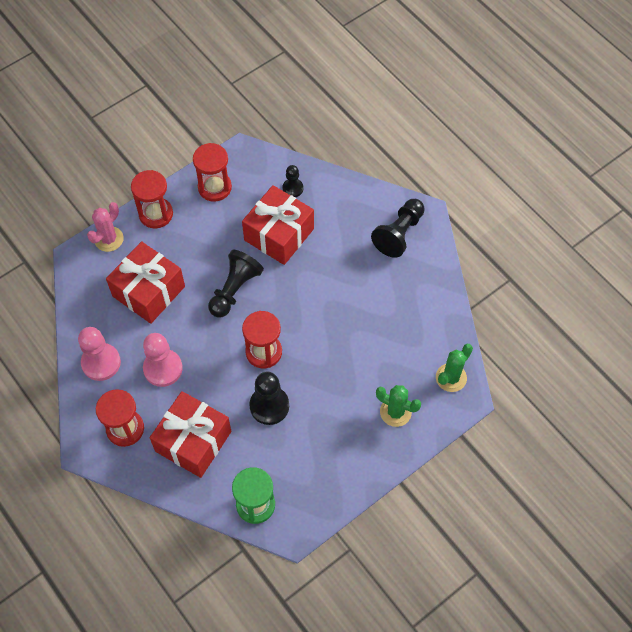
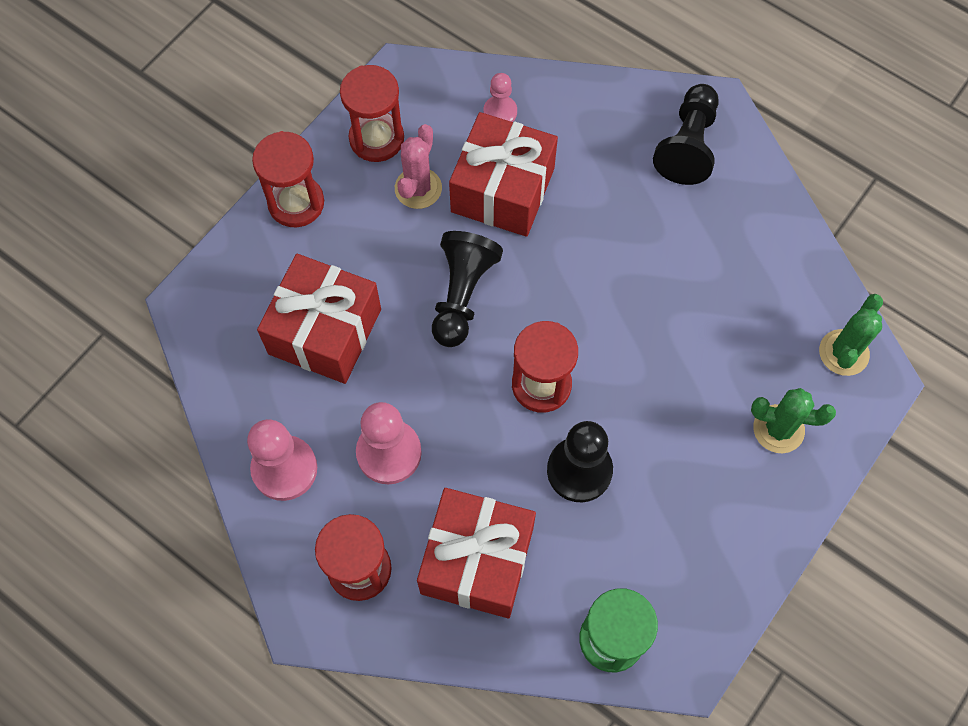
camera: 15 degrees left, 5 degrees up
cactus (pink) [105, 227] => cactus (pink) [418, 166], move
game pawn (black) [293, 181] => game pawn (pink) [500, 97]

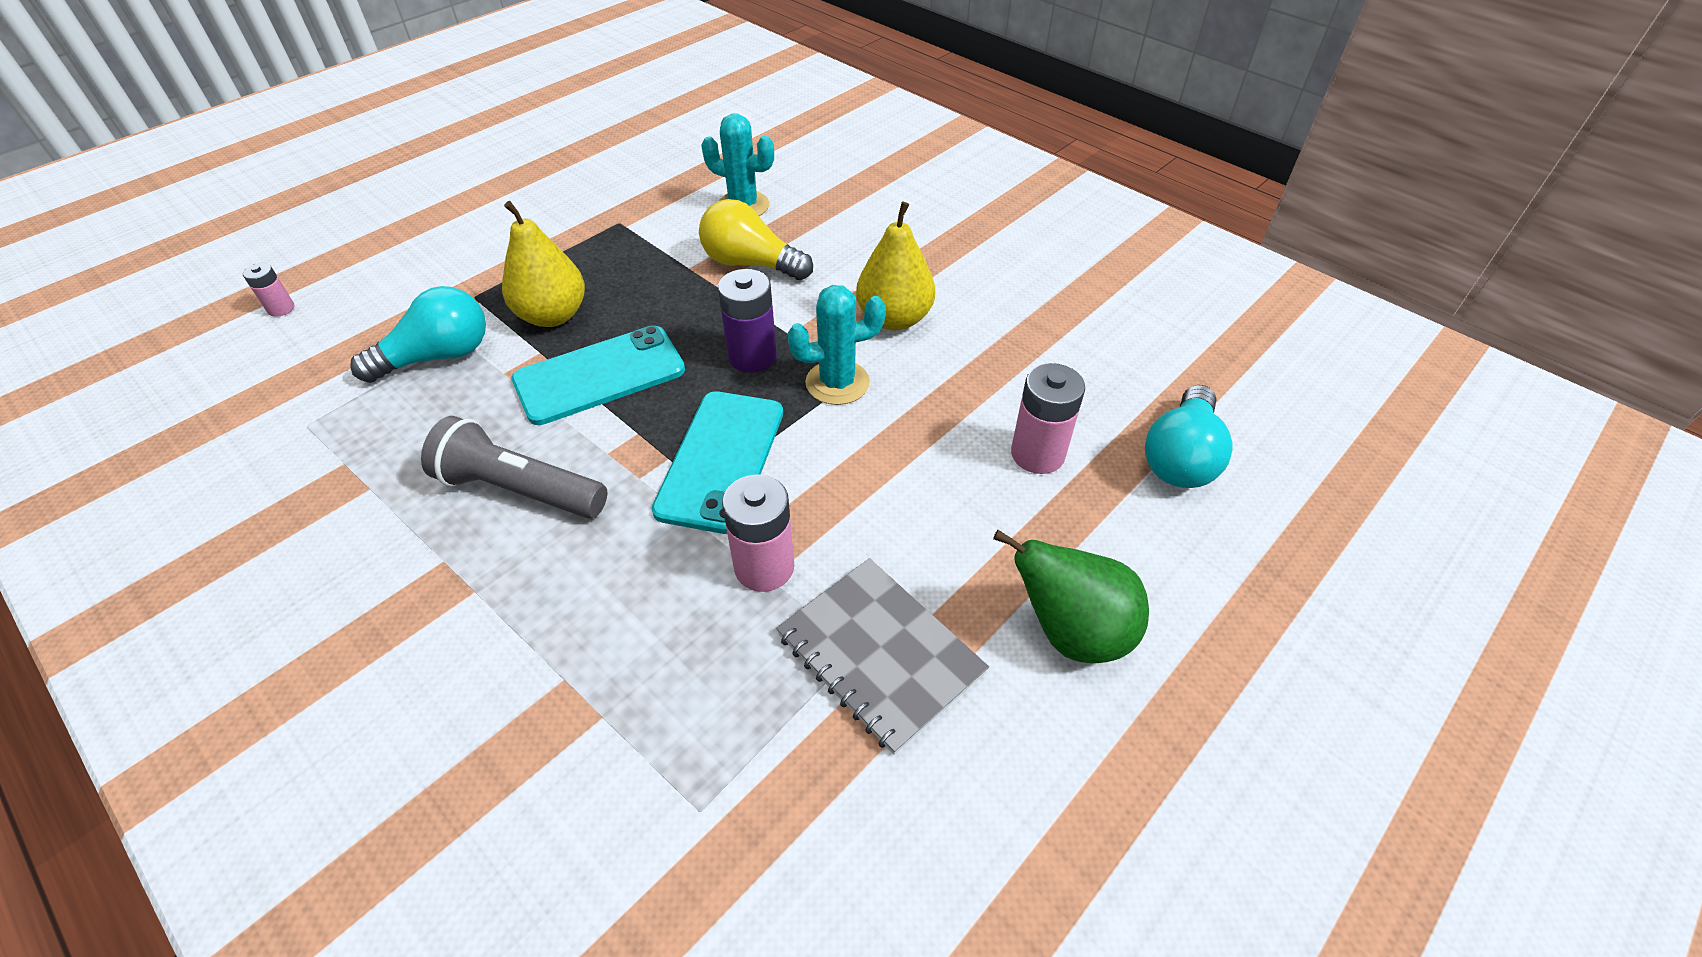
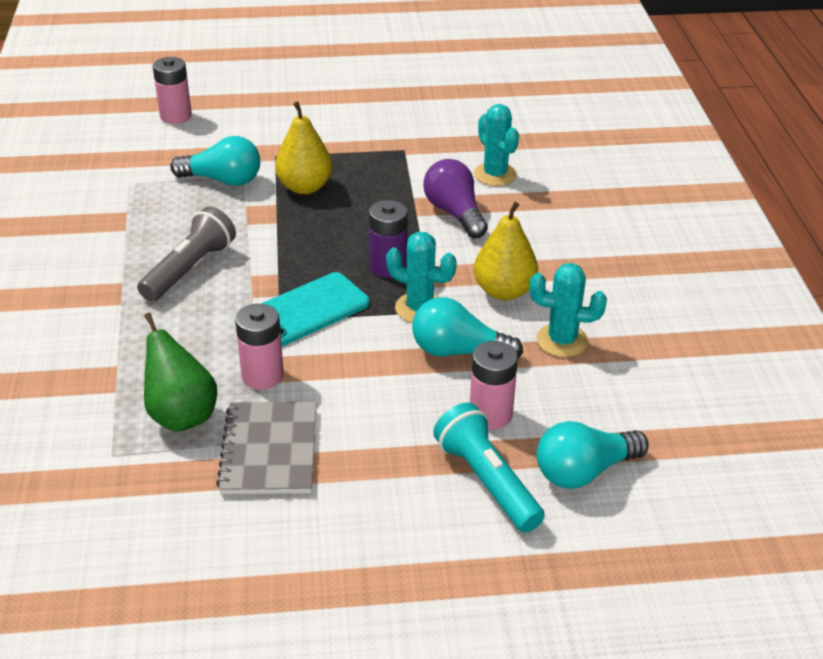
camera: 40 degrees right, 10 degrees down
battery (pink) [269, 290] => battery (pink) [172, 90], x1.81
torch (ash-grey) [514, 467] => torch (ash-grey) [186, 254], 60 degrees clockwise
phone (aqua) [598, 375] => nothing
bulb (bright yellow) [756, 239] => bulb (violet) [455, 198]
toy pear (leaf-green) [1071, 596] => toy pear (leaf-green) [180, 372], move
nothing => bulb (aqua) [467, 327]
nothing => torch (aqua) [489, 467]
nothing => cactus (aqua) [568, 310]

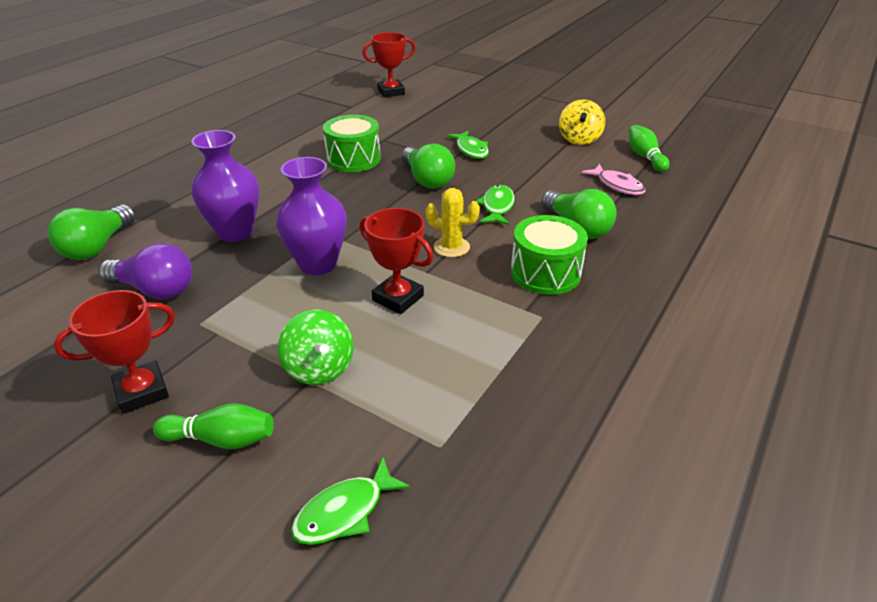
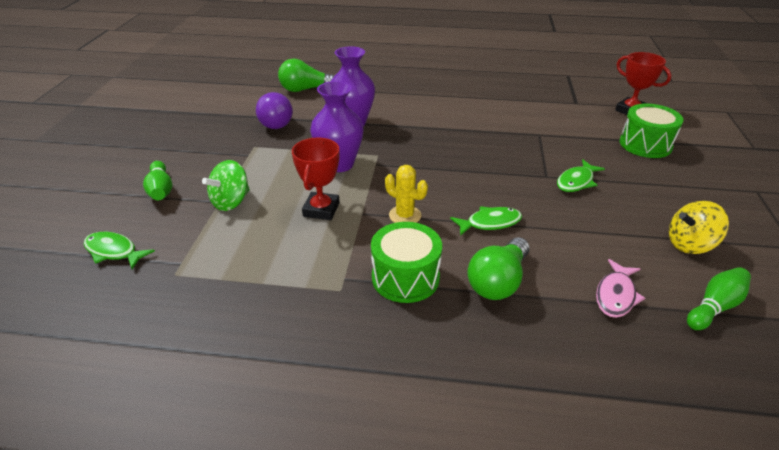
camera: 65 degrees right, 0 degrees up
prize cup (crimson) [114, 352] => nothing
drum (leaf-green) [352, 143] => drum (leaf-green) [652, 130], move
bulb (leaf-green) [428, 166] => nothing
cactus (bright yellow) [453, 222] => cactus (bright yellow) [406, 194], 45 degrees counterclockwise

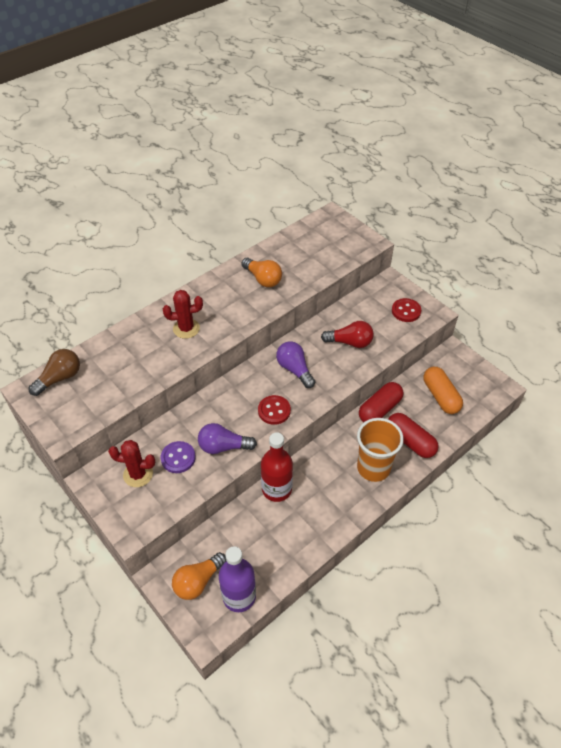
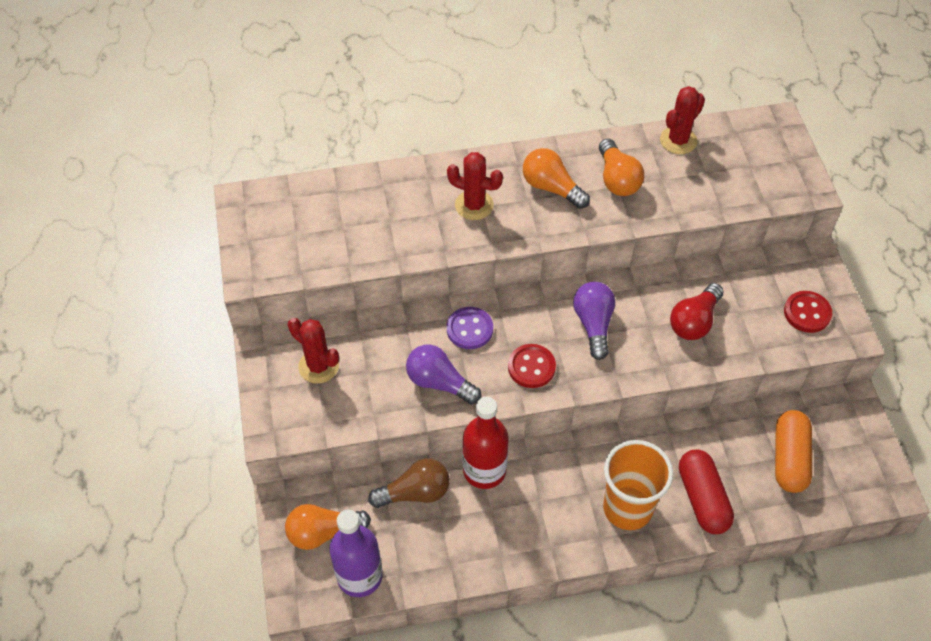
camera: 30 degrees right, 5 degrees up
bulb (russet) [54, 372] => bulb (russet) [409, 483], move
shirt button (violet) [178, 457] => shirt button (violet) [470, 328], move
bulb (crimson) [347, 334] => bulb (crimson) [697, 311], 90 degrees clockwise
pill (crimson) [381, 402] => nothing
nothing => bulb (orange-coloured) [556, 178]
nothing => cactus (crimson) [682, 120]

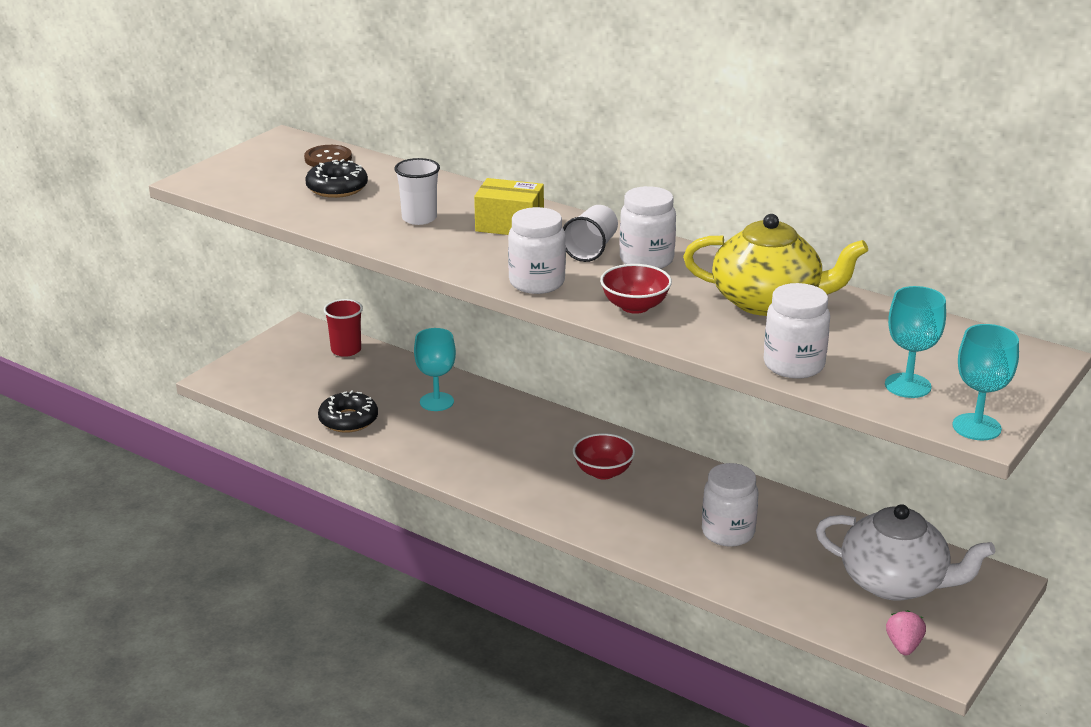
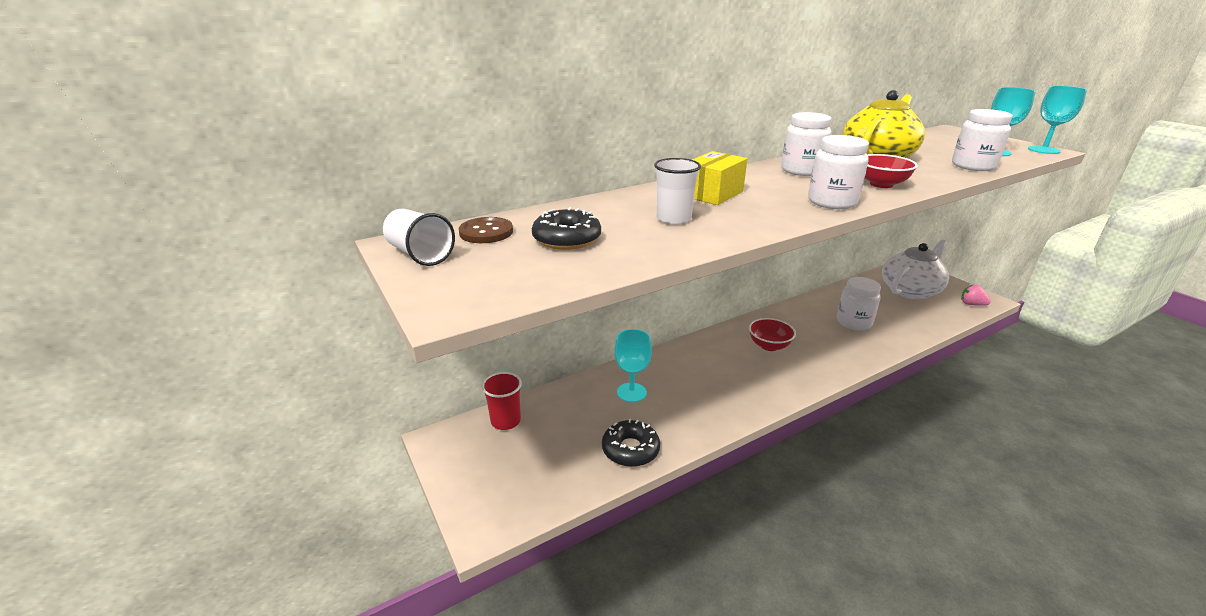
camera: 65 degrees left, 0 degrees up
beaker (snow-white) [590, 233] => beaker (snow-white) [419, 237], move

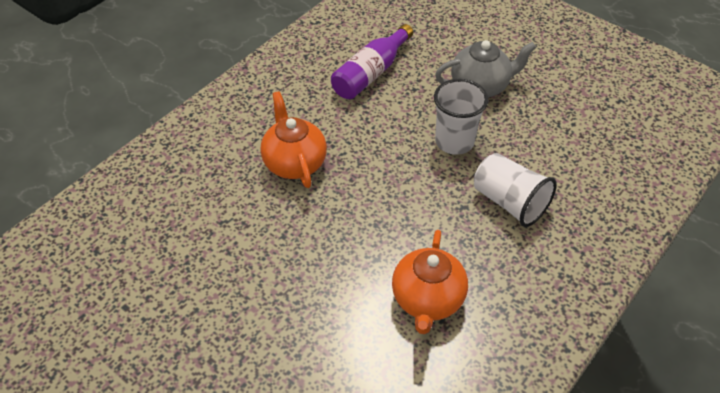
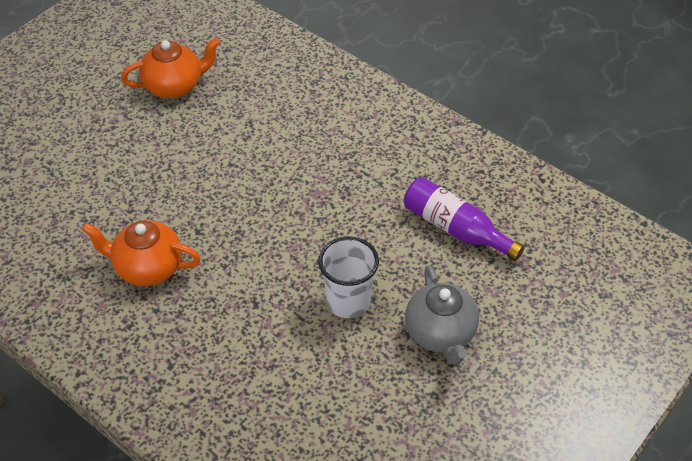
camera: 90 degrees right, 0 degrees up
china teapot (orange-coloured) [293, 139] => china teapot (orange-coloured) [170, 67], move
beaker (snow-white) [515, 190] => nothing

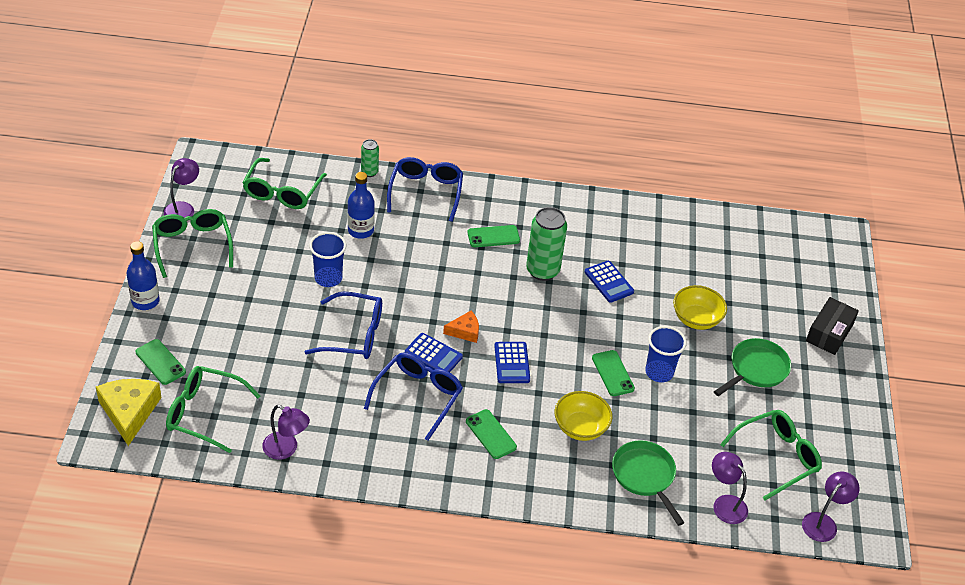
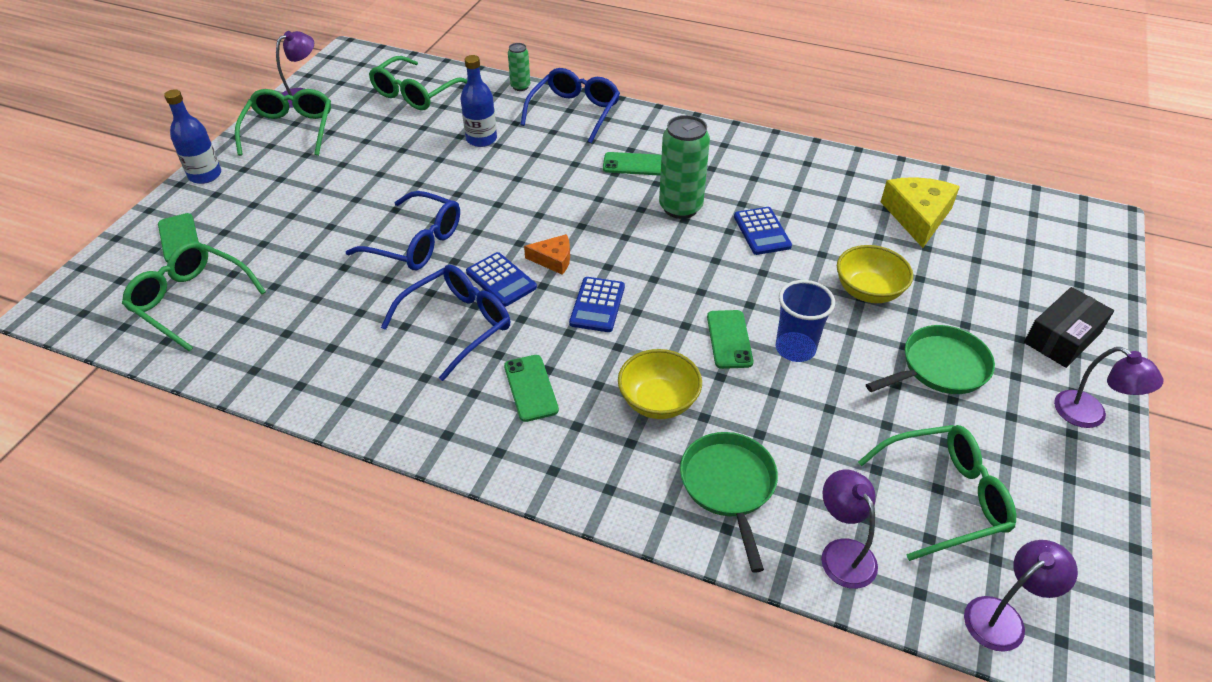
camera: 20 degrees right, 0 degrees up
cheese wedge (bright yellow) [129, 412] => cheese wedge (bright yellow) [920, 212], move
lamp (violet) [286, 432] => lamp (violet) [1109, 387], move
beaker (blue) [327, 259] => nothing

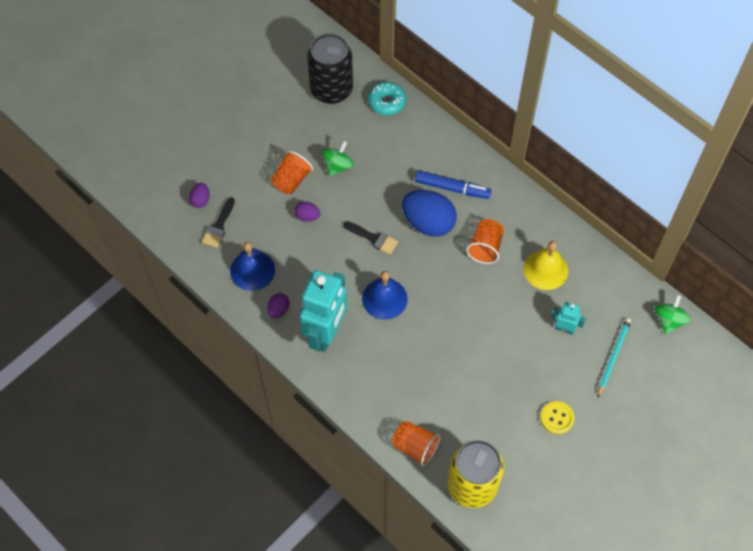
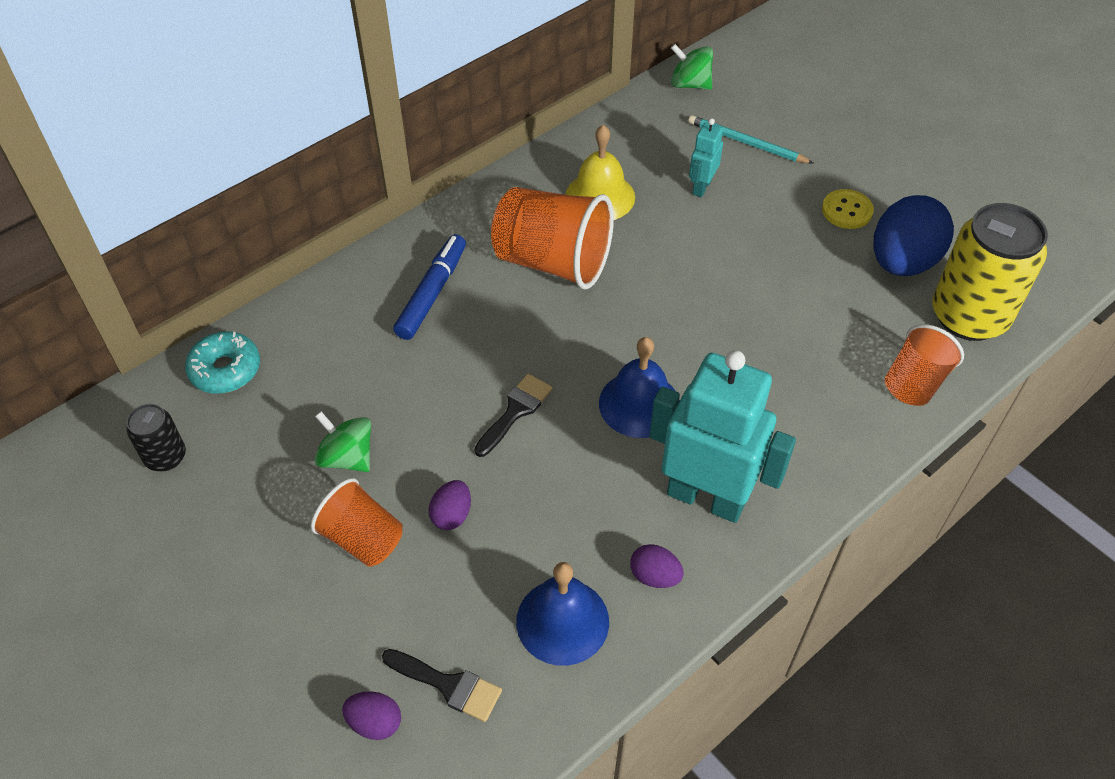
camera: 85 degrees left, 10 degrees down
tin (black) [330, 68] => tin (black) [156, 437], x0.49
toy egg (blue) [429, 213] => toy egg (blue) [913, 235], move
beaker (orange-coloured) [485, 241] => beaker (orange-coloured) [552, 238], x1.67

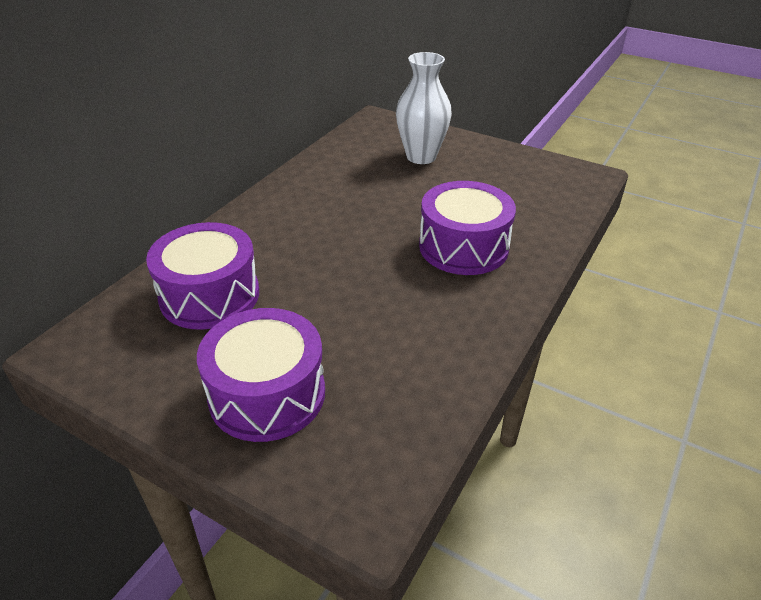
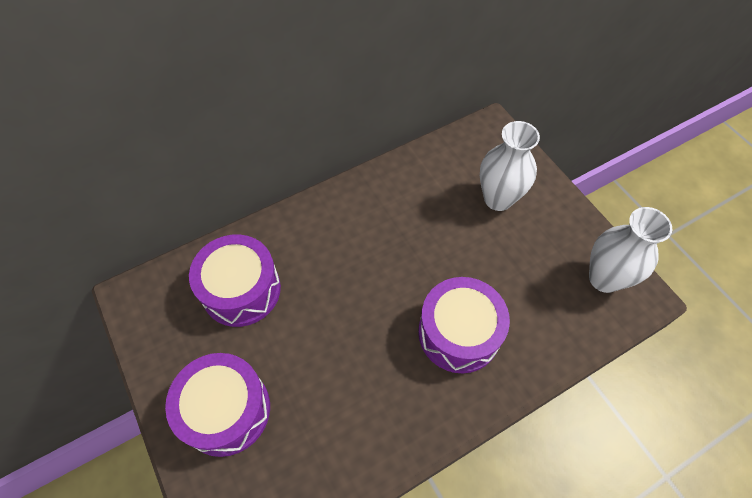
camera: 30 degrees right, 20 degrees up
nothing => tall vase (snow-white) [630, 250]

